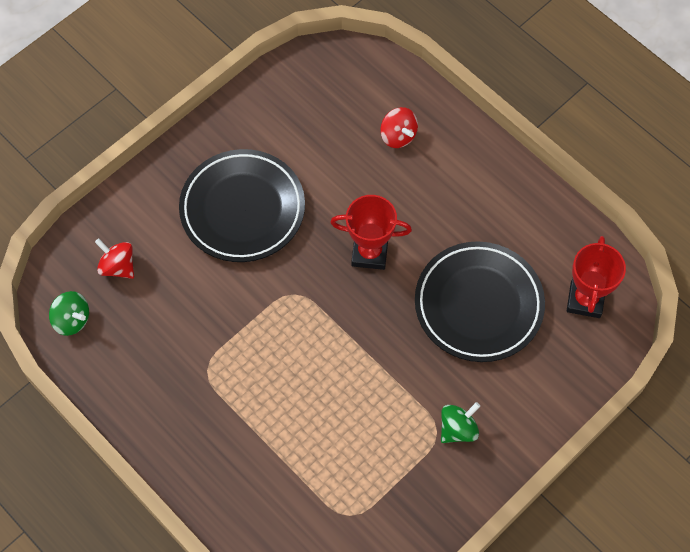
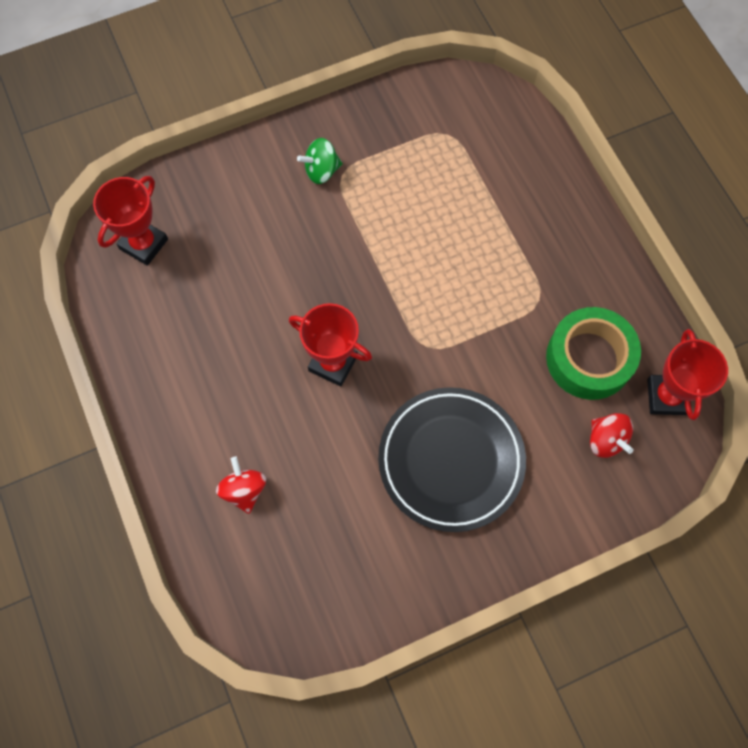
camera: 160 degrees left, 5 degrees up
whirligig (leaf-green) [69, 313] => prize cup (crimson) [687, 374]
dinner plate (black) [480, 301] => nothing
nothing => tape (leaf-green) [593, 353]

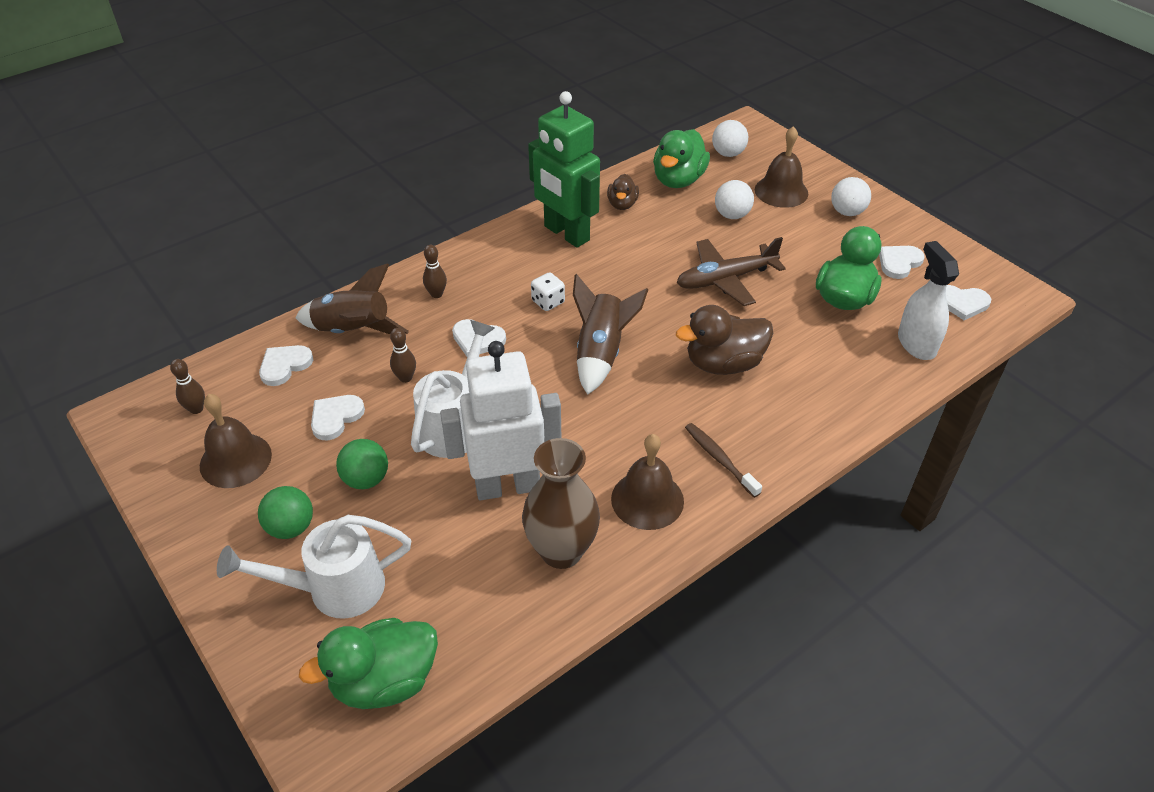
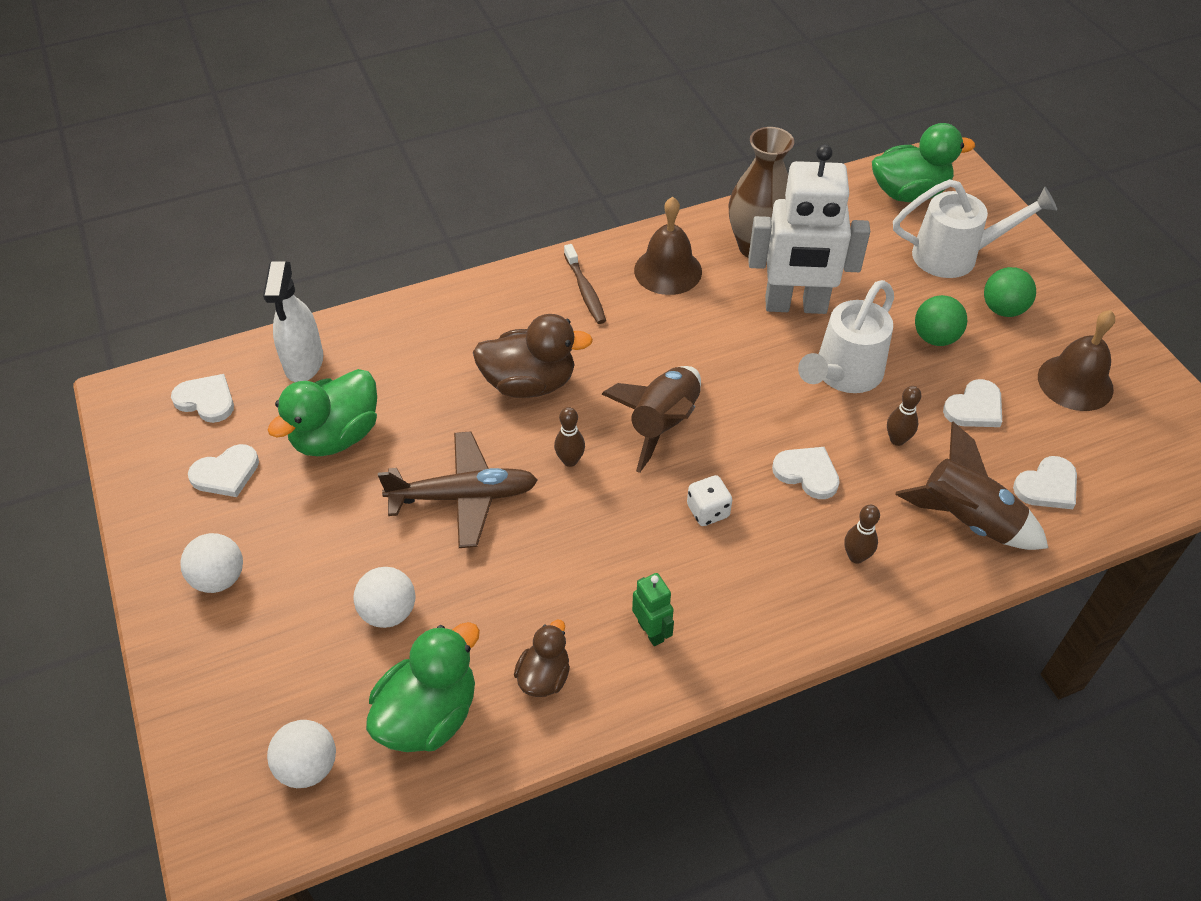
camera: 165 degrees left, 5 degrees up
skittle (russet) [187, 386] => skittle (russet) [569, 437], move
robot (leaf-green) [564, 169] => robot (leaf-green) [653, 609], x0.43
bell (russet) [781, 167] => nothing

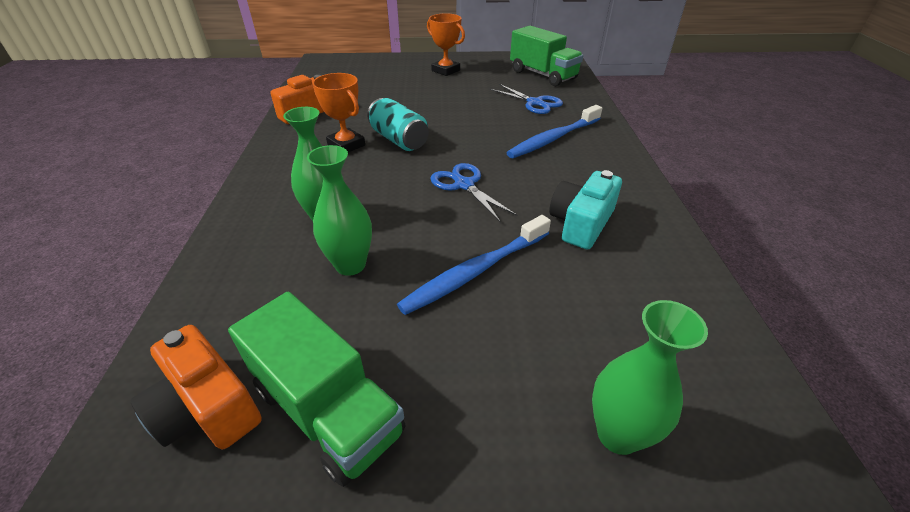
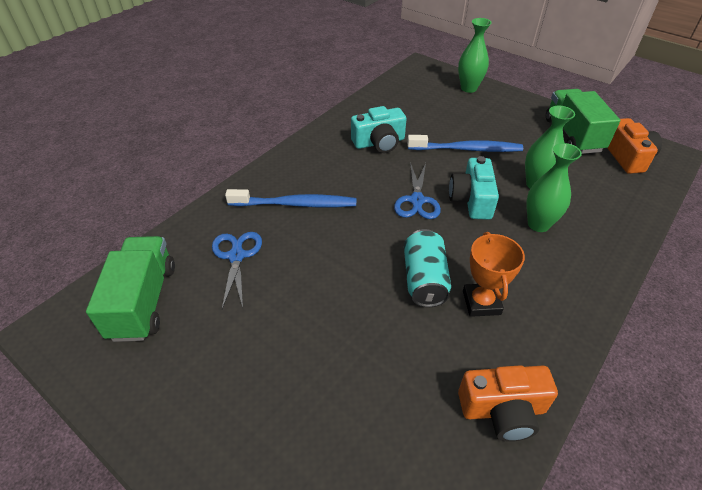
camera: 140 degrees left, 5 degrees up
prize cup (orange-coloured) [446, 44] => nothing
nothing => camera (aqua) [474, 188]

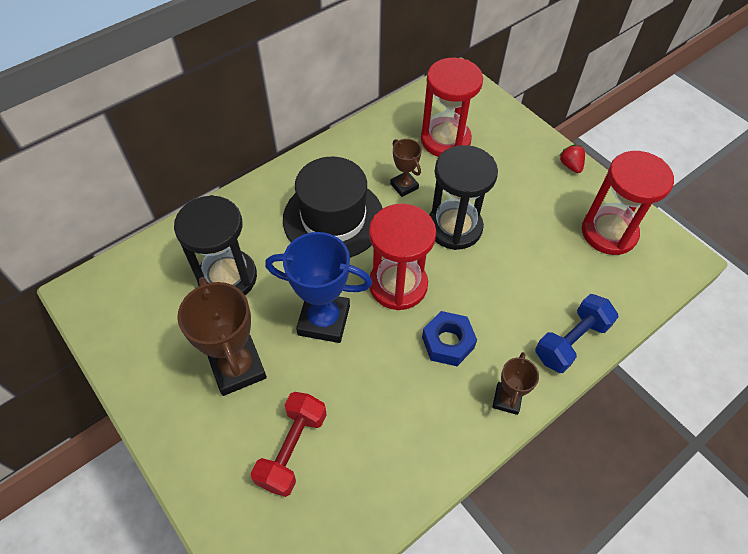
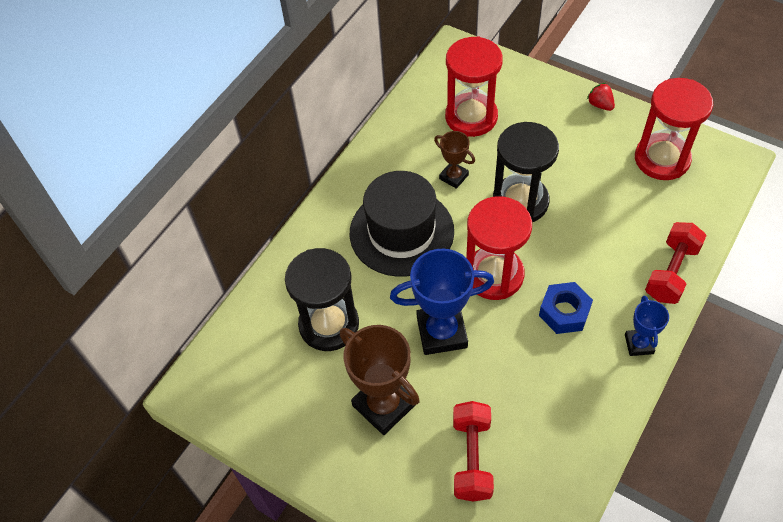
camera: 15 degrees left, 0 degrees up
prize cup (russet) [515, 383] => prize cup (blue) [647, 325]
hand weight (blue) [577, 333] => hand weight (crimson) [676, 263]

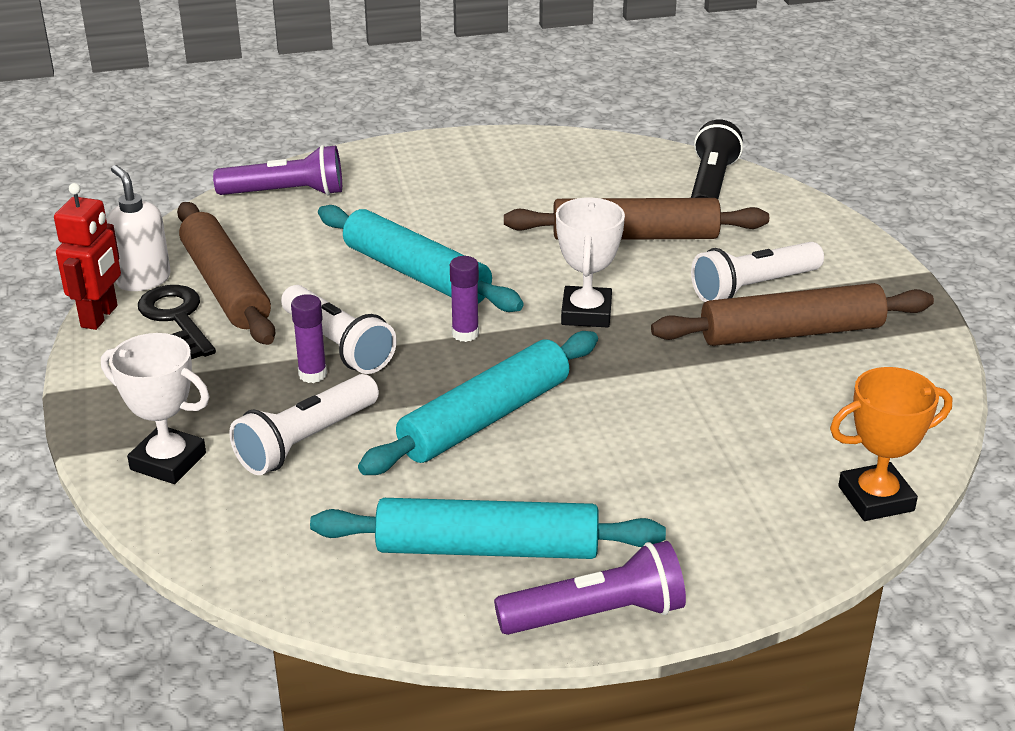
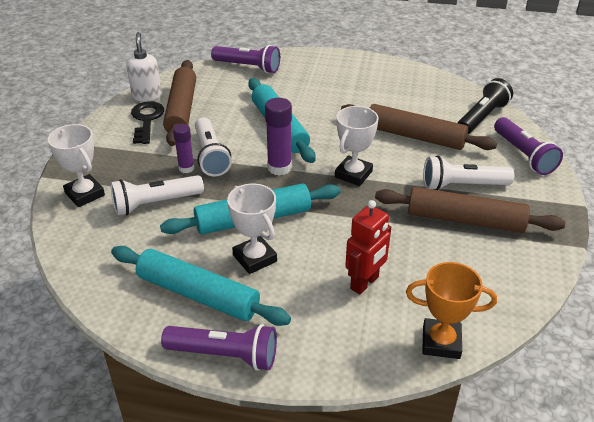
camera: 25 degrees right, 5 degrees up
robot (crimson) [87, 256] => robot (crimson) [368, 247], move
glue stick (violet) [464, 299] => glue stick (violet) [278, 137], x1.54
nothing => prize cup (snow-white) [252, 229]
nothing => torch (violet) [528, 146]

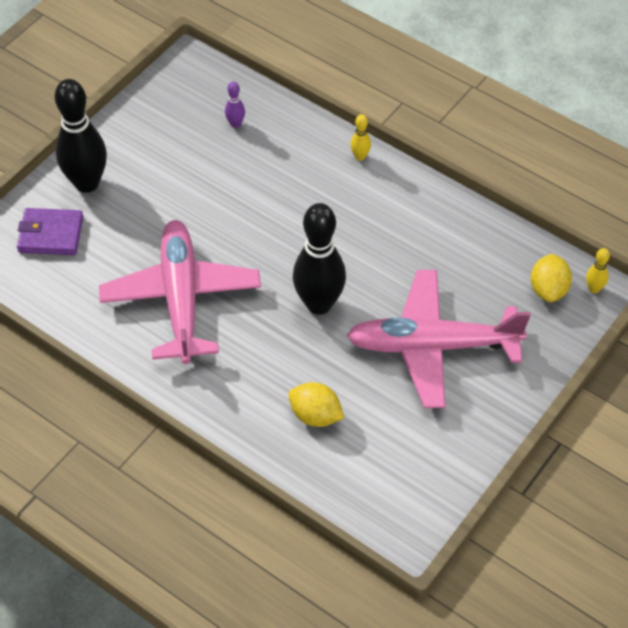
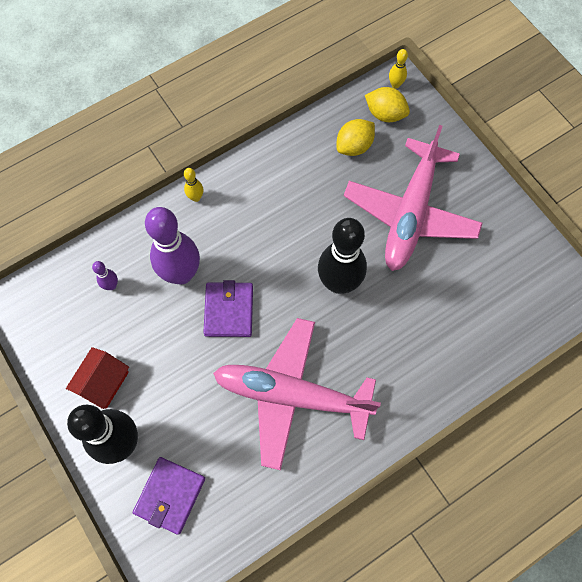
camera: 70 degrees left, 15 degrees up
lemon (bright yellow) [316, 404] => lemon (bright yellow) [356, 137], move
nothing => toy house (crimson) [97, 378]
nothing => skittle (violet) [172, 245]
nothing => card wallet (violet) [228, 308]

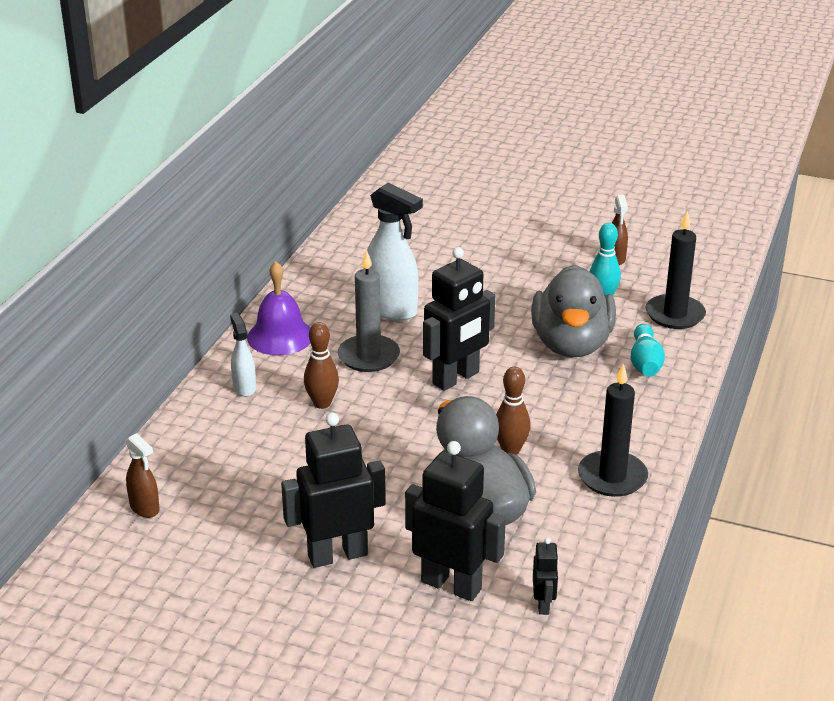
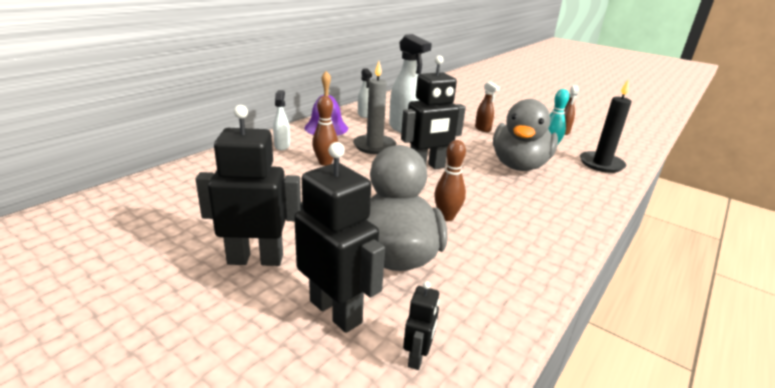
camera: 15 degrees right, 5 degrees down
sprayer (russet) [142, 475] => sprayer (russet) [487, 107], move
candle (black) [613, 430] => nothing
skittle (aqua) [648, 350] => nothing
nothing => sprayer (snow-white) [365, 93]

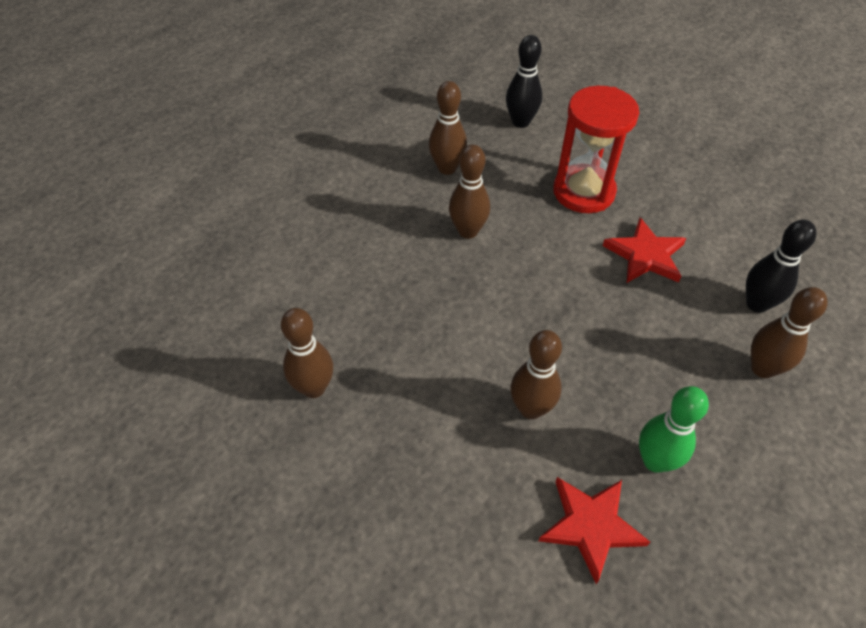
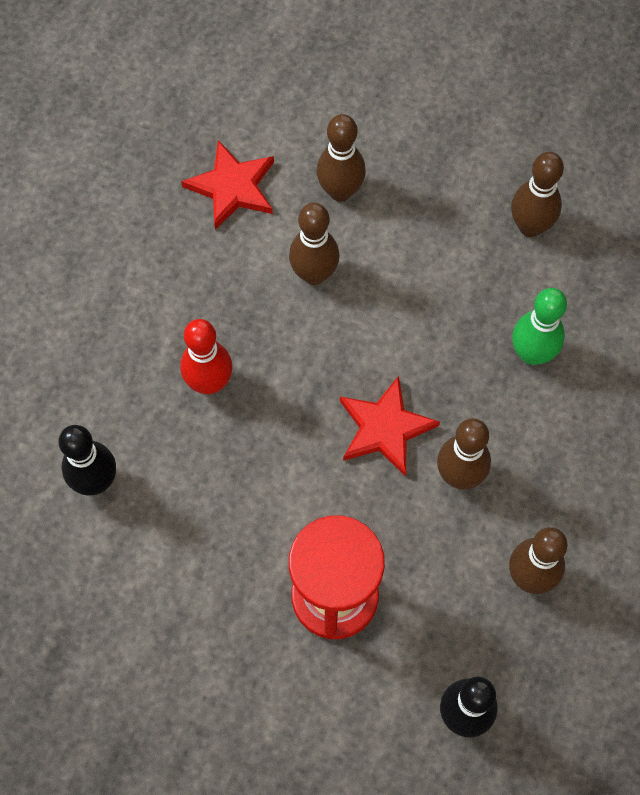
camera: 160 degrees right, 15 degrees up
five-pointed star (crimson) [644, 250] => five-pointed star (crimson) [390, 426], move
skittle (leaf-green) [674, 429] => skittle (leaf-green) [539, 326], move
skittle (russet) [789, 332] => skittle (russet) [341, 158], move
nothing => skittle (crimson) [206, 356]

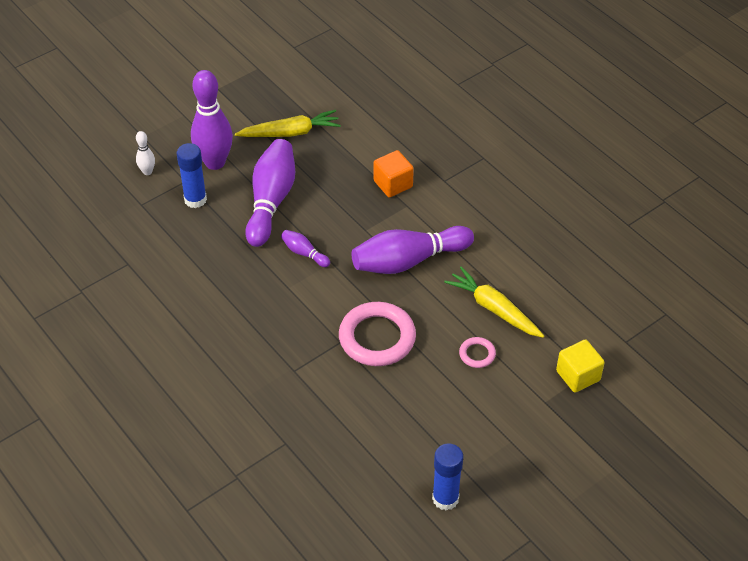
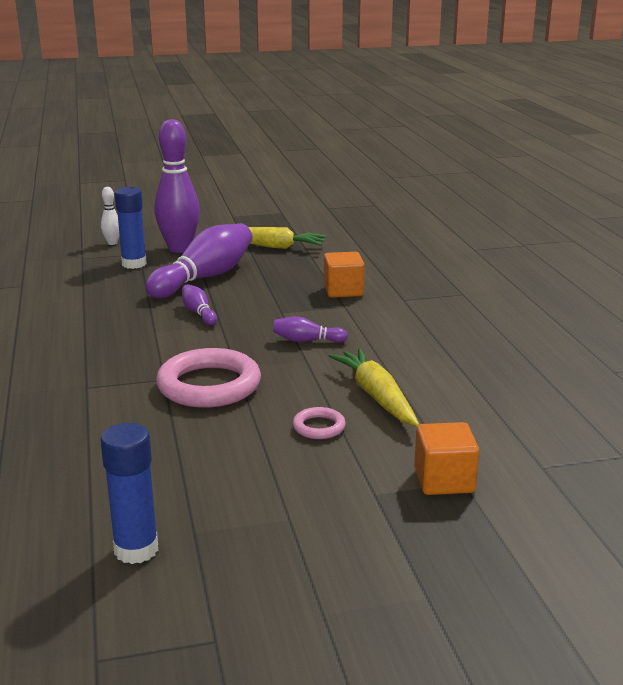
camera: 25 degrees right, 25 degrees down
skittle (violet) [413, 250] => skittle (violet) [310, 329], x0.46
block (bright yellow) [580, 366] => block (orange-coloured) [446, 458]

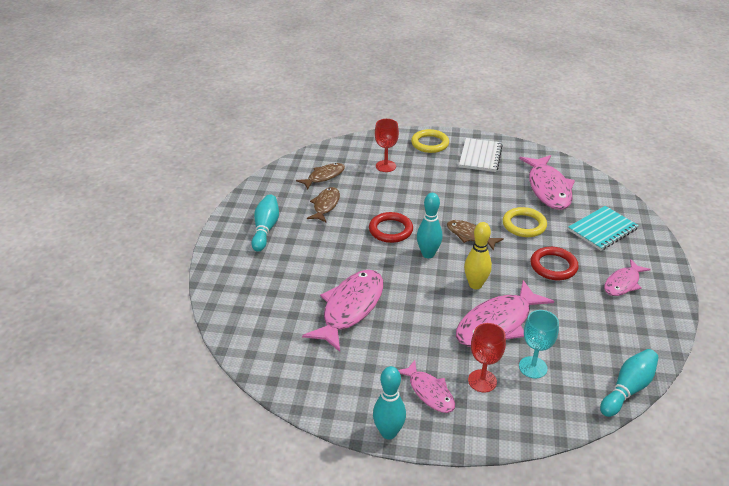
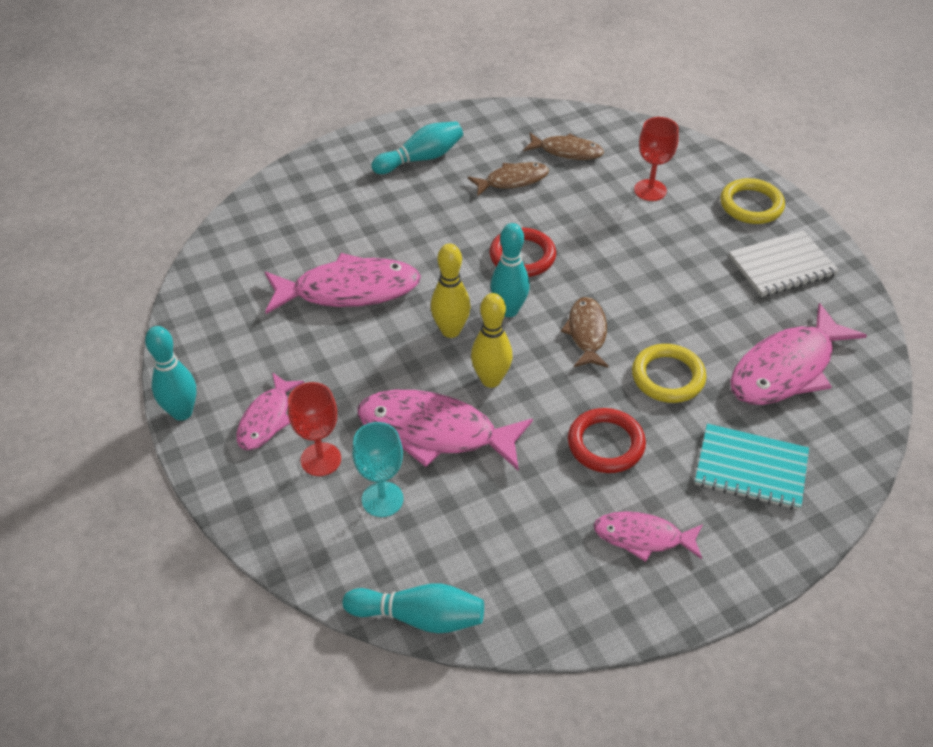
camera: 55 degrees right, 10 degrees up
nothing => skittle (bright yellow) [451, 291]

